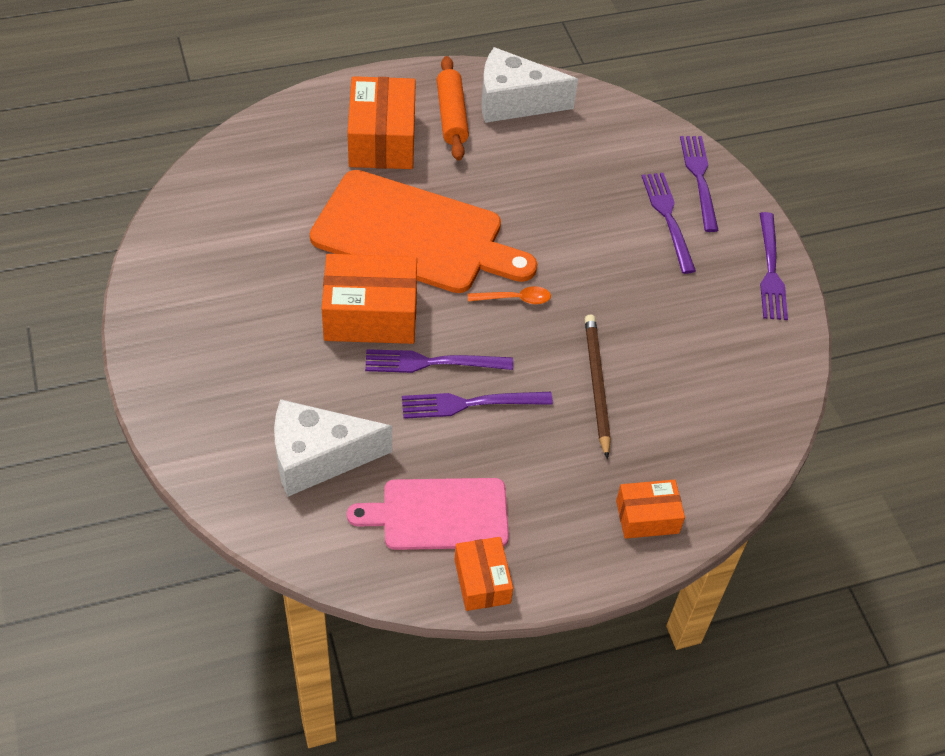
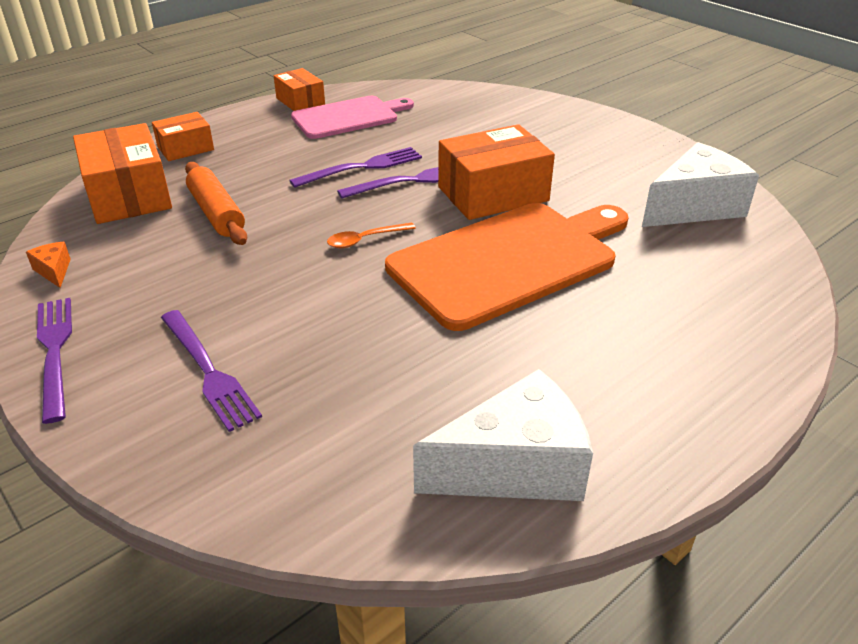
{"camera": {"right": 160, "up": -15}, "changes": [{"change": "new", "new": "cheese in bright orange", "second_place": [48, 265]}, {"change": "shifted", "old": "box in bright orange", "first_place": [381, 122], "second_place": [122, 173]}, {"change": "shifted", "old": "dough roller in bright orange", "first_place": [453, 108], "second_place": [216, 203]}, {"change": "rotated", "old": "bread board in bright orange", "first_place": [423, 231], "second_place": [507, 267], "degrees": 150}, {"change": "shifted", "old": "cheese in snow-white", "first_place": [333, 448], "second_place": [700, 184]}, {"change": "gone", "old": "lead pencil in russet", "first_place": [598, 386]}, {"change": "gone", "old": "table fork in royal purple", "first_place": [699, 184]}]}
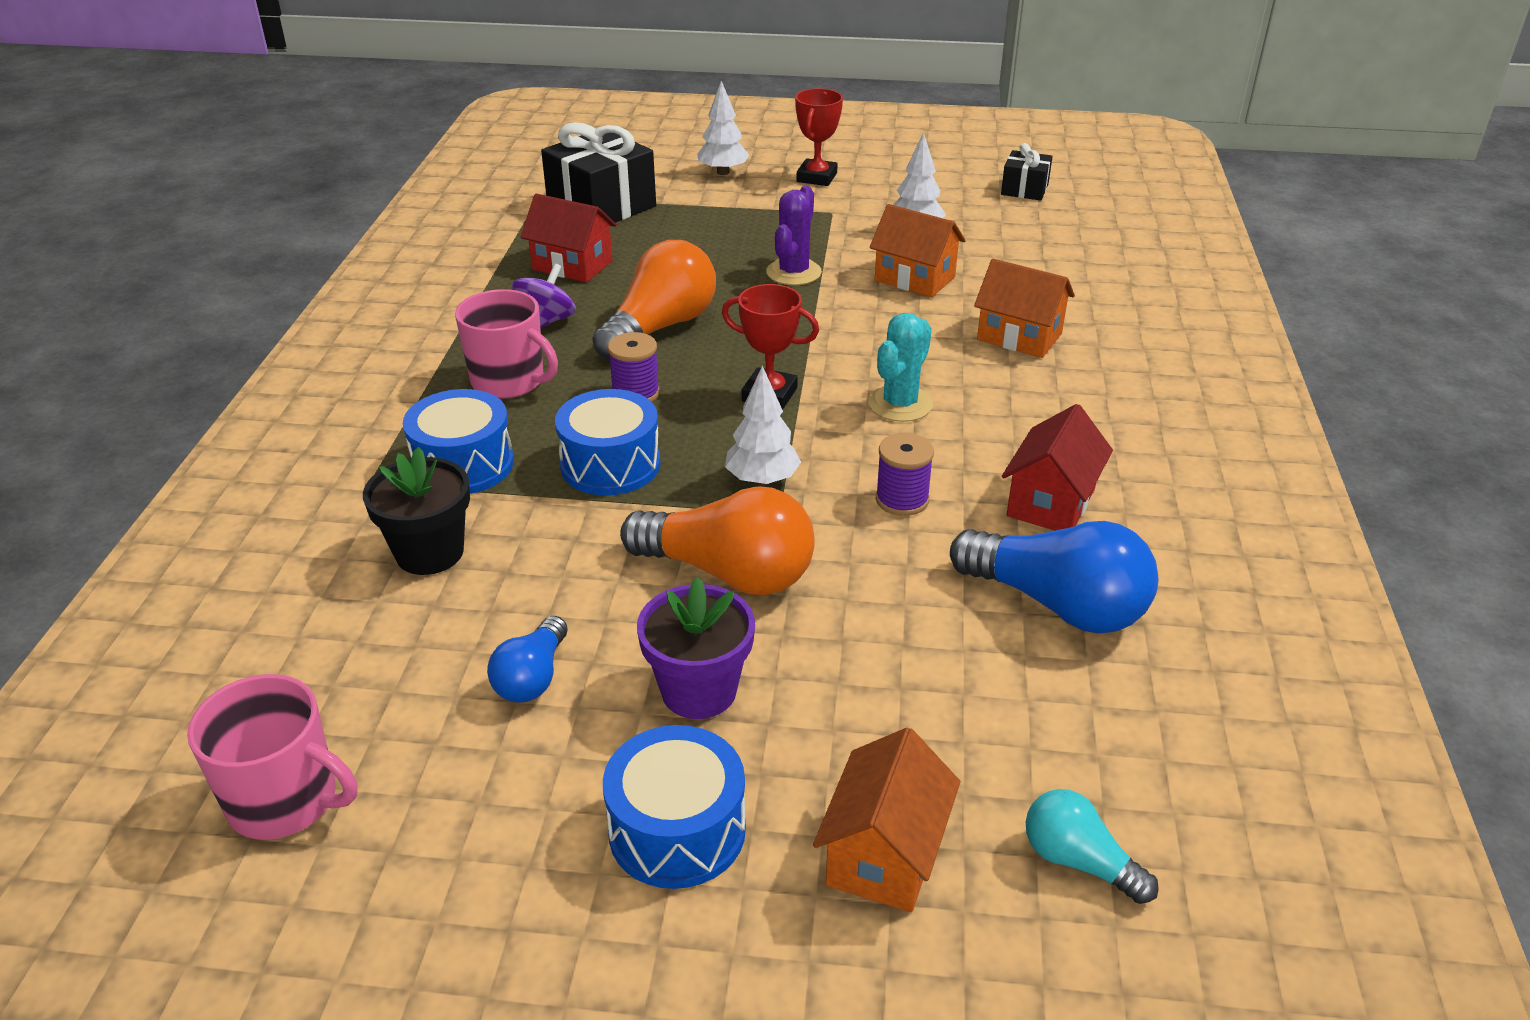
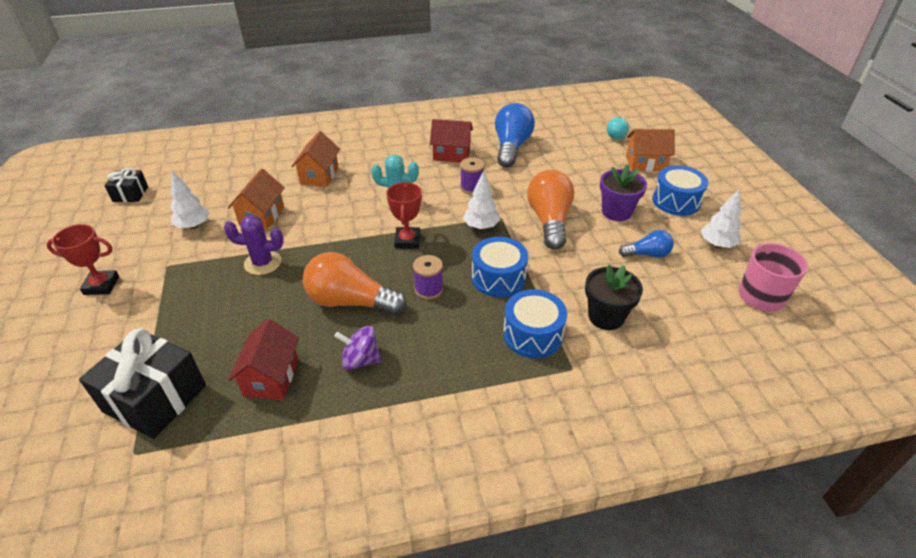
{"camera": {"right": -110, "up": 5}, "changes": [{"change": "shifted", "old": "fir tree in snow-white", "first_place": [723, 128], "second_place": [721, 218]}, {"change": "gone", "old": "coffee mug in rosy", "first_place": [506, 344]}]}
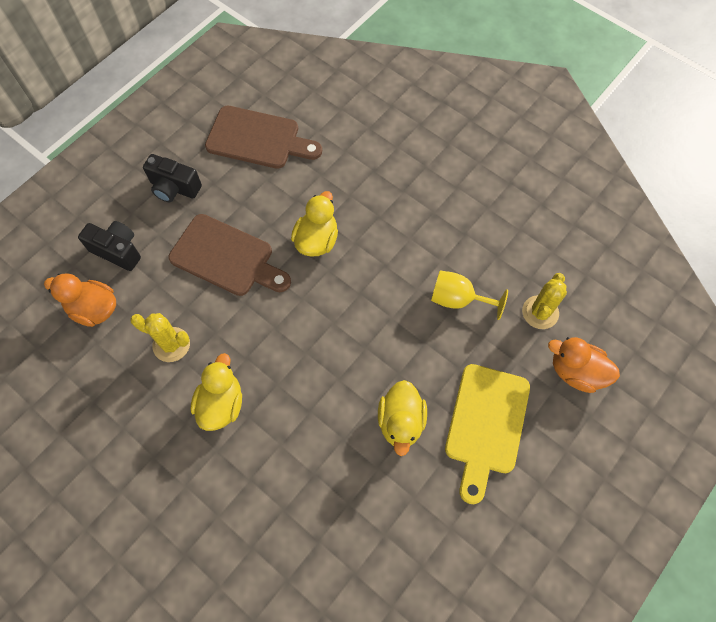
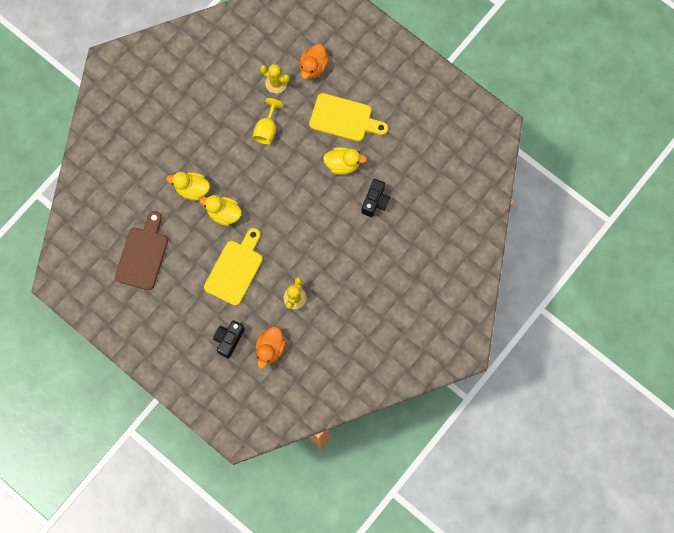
{"camera": {"right": -90, "up": 10}, "changes": [{"change": "shifted", "old": "rubber duck in yellow", "first_place": [216, 392], "second_place": [188, 186]}, {"change": "repainted", "old": "bread board in russet", "new": "bread board in yellow", "first_place": [230, 255], "second_place": [233, 267]}, {"change": "shifted", "old": "compact camera in ebony", "first_place": [172, 178], "second_place": [375, 198]}]}
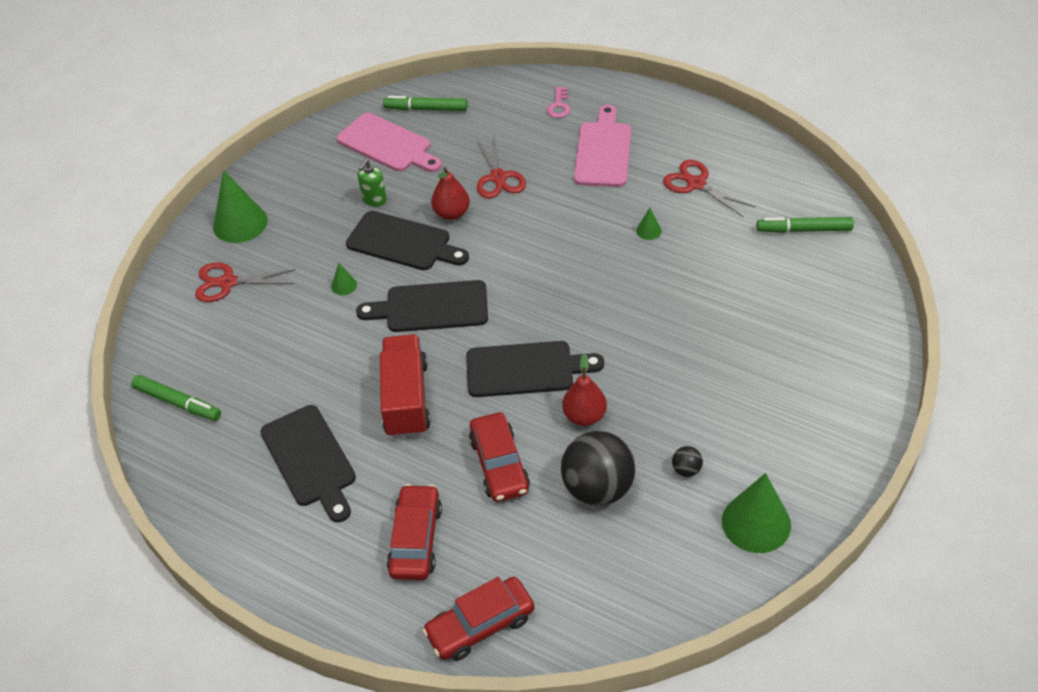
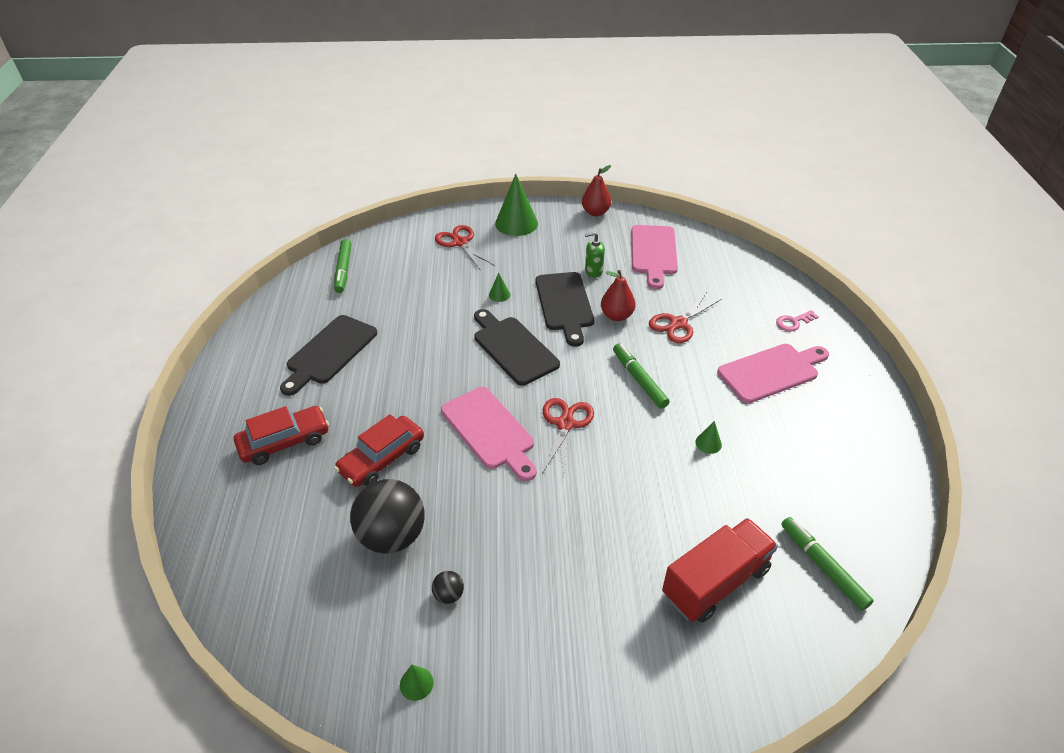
{"camera": {"right": 55, "up": -5}, "changes": [{"change": "scaled", "old": "cone in leaf-green", "first_place": [756, 513], "second_place": [417, 683], "factor": 0.45}, {"change": "repainted", "old": "bread board in ebony", "new": "bread board in rosy", "first_place": [535, 369], "second_place": [489, 434]}, {"change": "shifted", "old": "scissors in red", "first_place": [709, 188], "second_place": [568, 437]}, {"change": "shifted", "old": "pear fruit in red", "first_place": [584, 389], "second_place": [596, 190]}, {"change": "shifted", "old": "marker in leaf-green", "first_place": [425, 103], "second_place": [641, 376]}, {"change": "shifted", "old": "lorry in red", "first_place": [405, 386], "second_place": [720, 570]}, {"change": "gone", "old": "automobile in red", "first_place": [478, 619]}]}
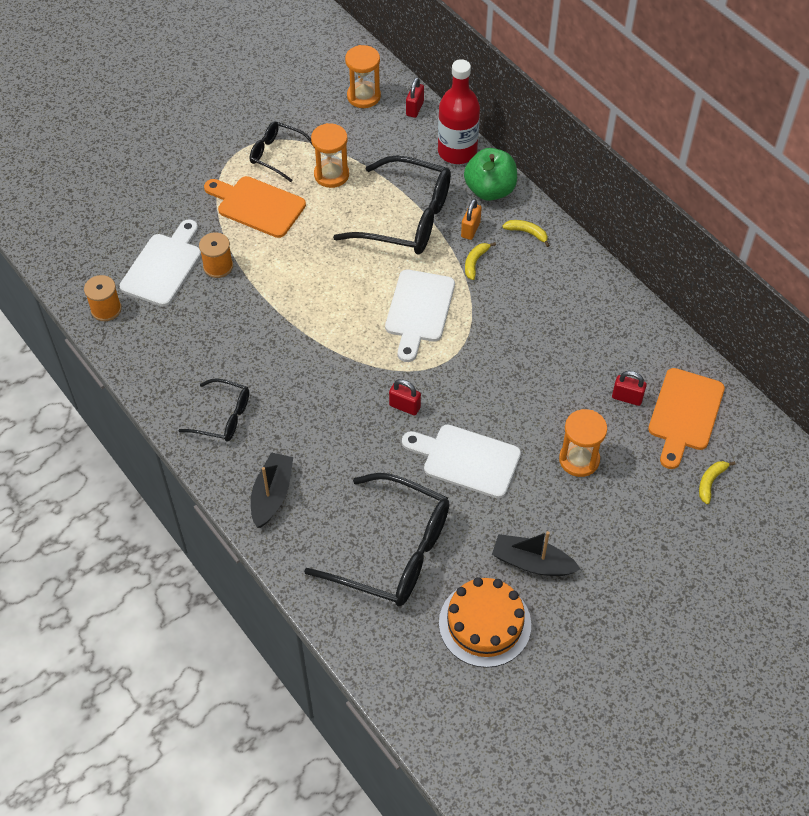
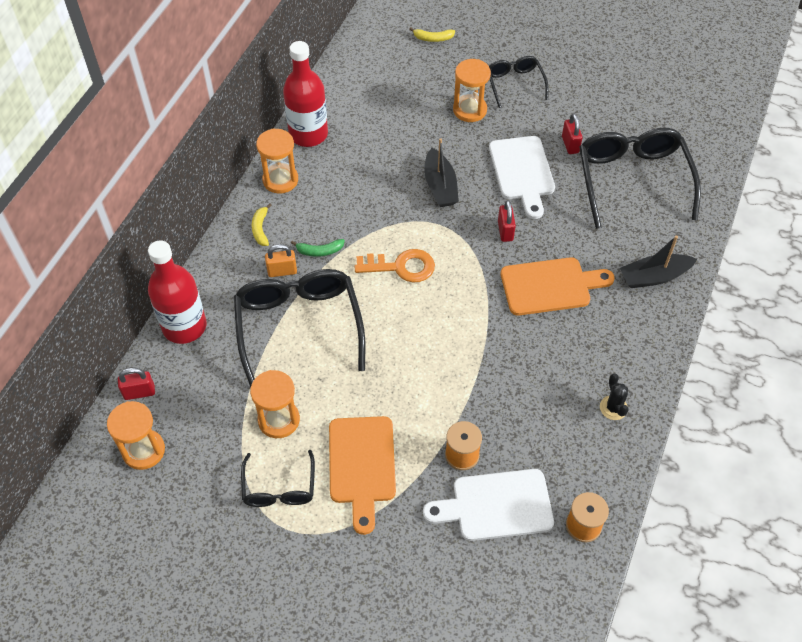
{"camera": {"right": -120, "up": 0}, "changes": [{"change": "new", "new": "sand timer in bright orange", "second_place": [277, 161]}, {"change": "new", "new": "bottle in red", "second_place": [305, 94]}, {"change": "repainted", "old": "banana fruit in yellow", "new": "banana fruit in leaf-green", "first_place": [480, 261], "second_place": [318, 248]}, {"change": "swapped", "old": "bread board in snow-white", "new": "door key in bright orange", "first_place": [420, 316], "second_place": [395, 265]}, {"change": "shifted", "old": "boat in ebony", "first_place": [536, 553], "second_place": [441, 172]}, {"change": "shifted", "old": "spectacles in ebony", "first_place": [213, 410], "second_place": [519, 82]}, {"change": "shifted", "old": "bread board in bright orange", "first_place": [686, 418], "second_place": [558, 286]}, {"change": "shifted", "old": "small lock in red", "first_place": [629, 388], "second_place": [572, 134]}, {"change": "new", "new": "saguaro cactus in ebony", "second_place": [614, 396]}, {"change": "gone", "old": "gateau in bright orange", "first_place": [485, 622]}, {"change": "gone", "old": "toy apple in leaf-green", "first_place": [490, 174]}]}
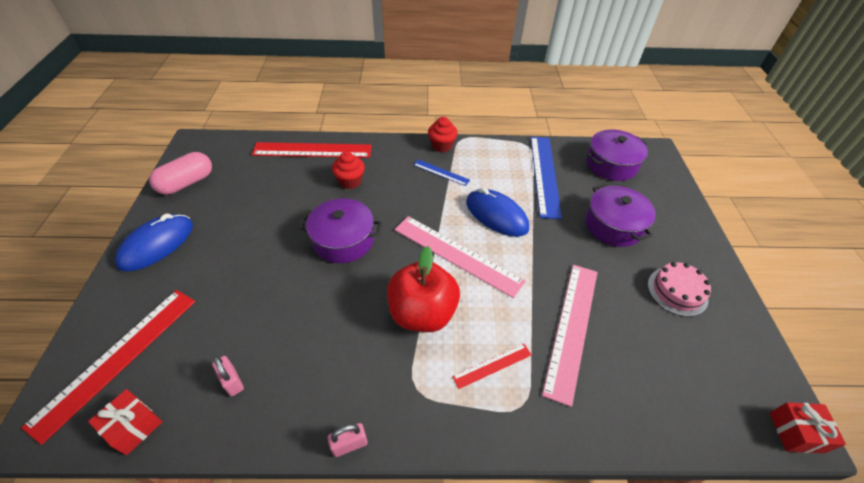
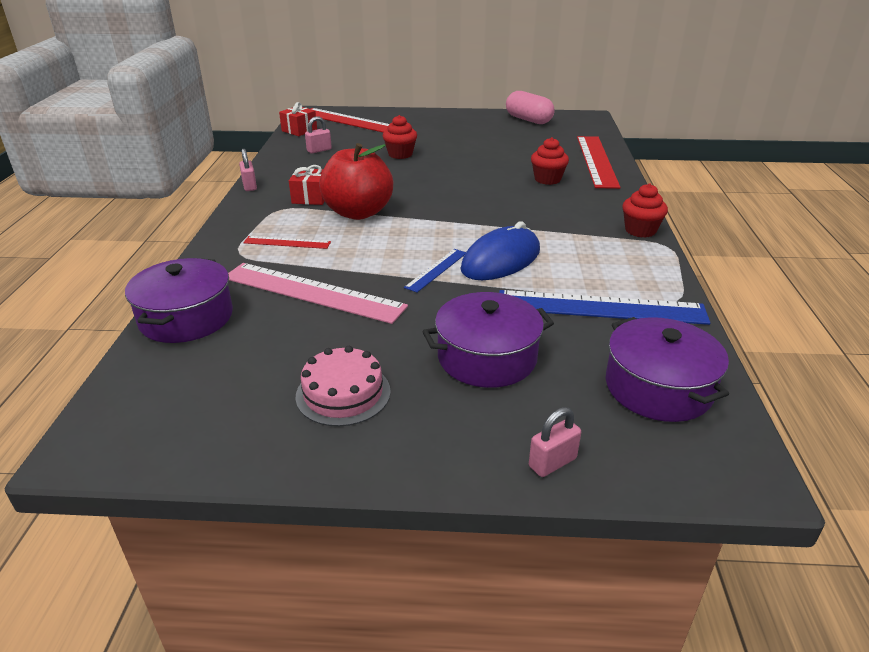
{"camera": {"right": 95, "up": -15}, "changes": [{"change": "shifted", "old": "cooking pot in royal purple", "first_place": [340, 230], "second_place": [179, 300]}, {"change": "rotated", "old": "measuring stick in red", "first_place": [491, 366], "second_place": [287, 242], "degrees": -60}, {"change": "shifted", "old": "wrapped gift in red", "first_place": [808, 427], "second_place": [307, 185]}, {"change": "new", "new": "muffin in red", "second_place": [400, 137]}, {"change": "shifted", "old": "measuring stick in blue", "first_place": [442, 172], "second_place": [435, 270]}, {"change": "new", "new": "small lock in rosy", "second_place": [555, 442]}, {"change": "gone", "old": "mouse in blue", "first_place": [154, 242]}, {"change": "gone", "old": "measuring stick in rosy", "first_place": [460, 257]}]}
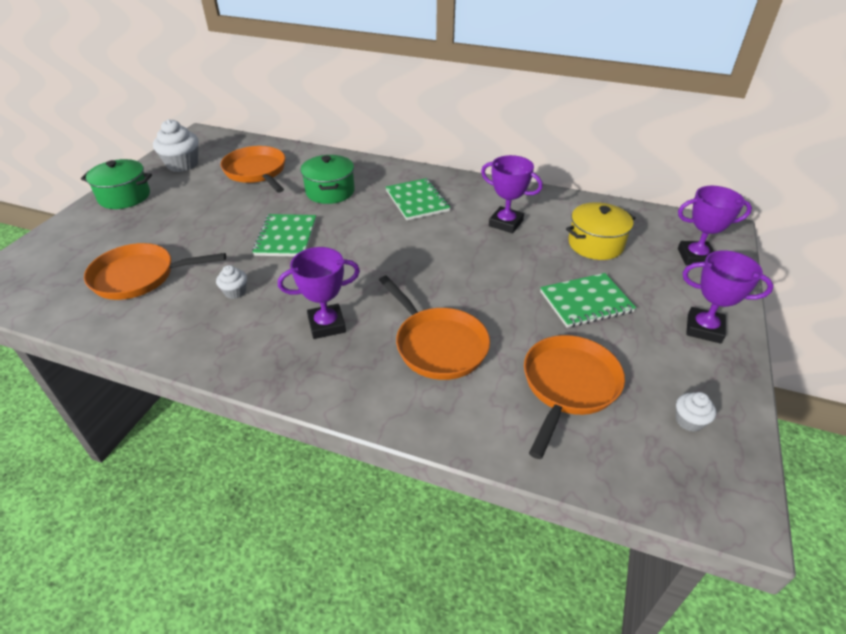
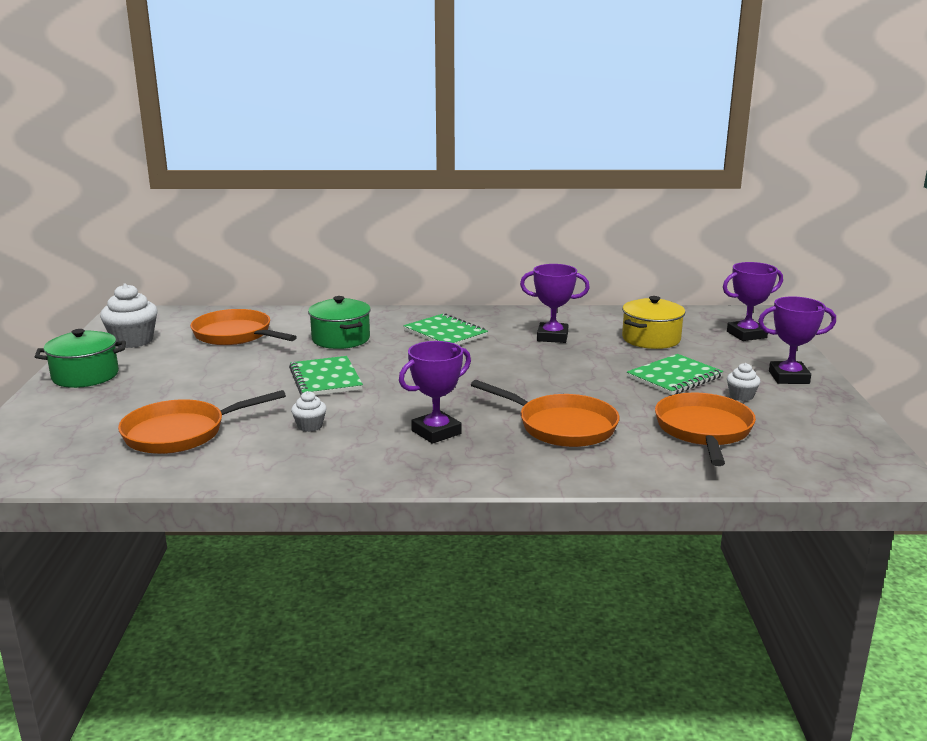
{"camera": {"right": -20, "up": -20}, "changes": [{"change": "shifted", "old": "muffin in snow-white", "first_place": [696, 412], "second_place": [744, 382]}]}
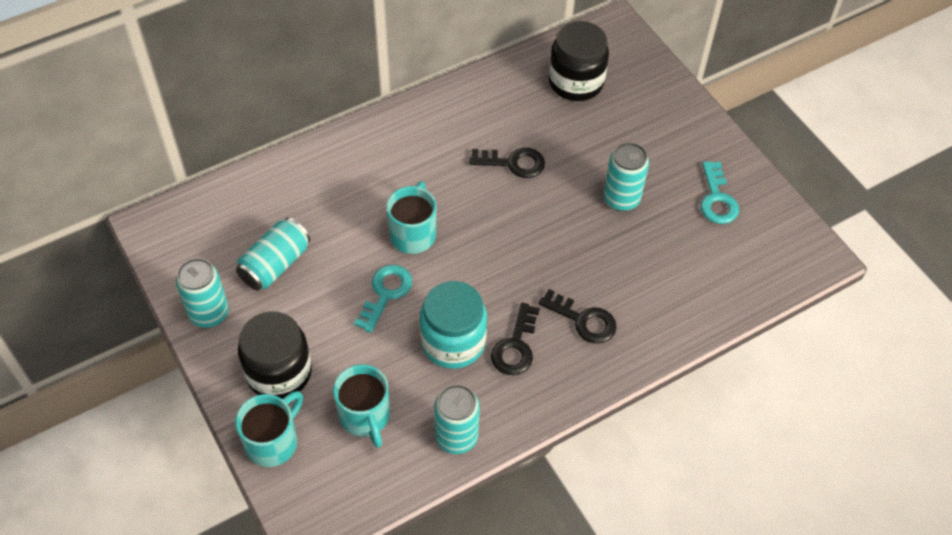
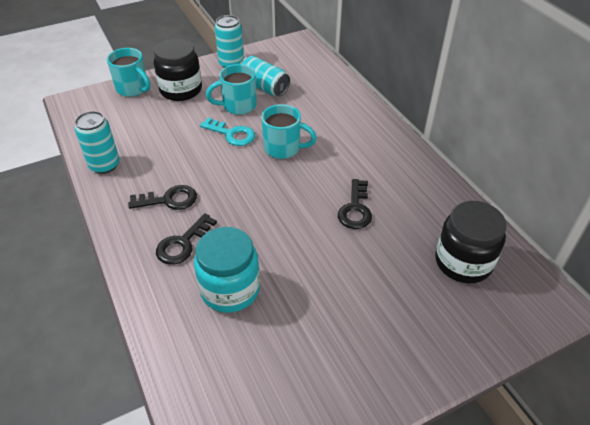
{"camera": {"right": 95, "up": -10}, "changes": [{"change": "rotated", "old": "door key in ebony", "first_place": [515, 339], "second_place": [162, 197], "degrees": 150}, {"change": "shifted", "old": "jam jar in aqua", "first_place": [453, 325], "second_place": [227, 270]}, {"change": "shifted", "old": "coffee mug in aqua", "first_place": [361, 406], "second_place": [231, 89]}, {"change": "gone", "old": "can in aqua", "first_place": [626, 177]}, {"change": "gone", "old": "door key in aqua", "first_place": [719, 192]}]}
